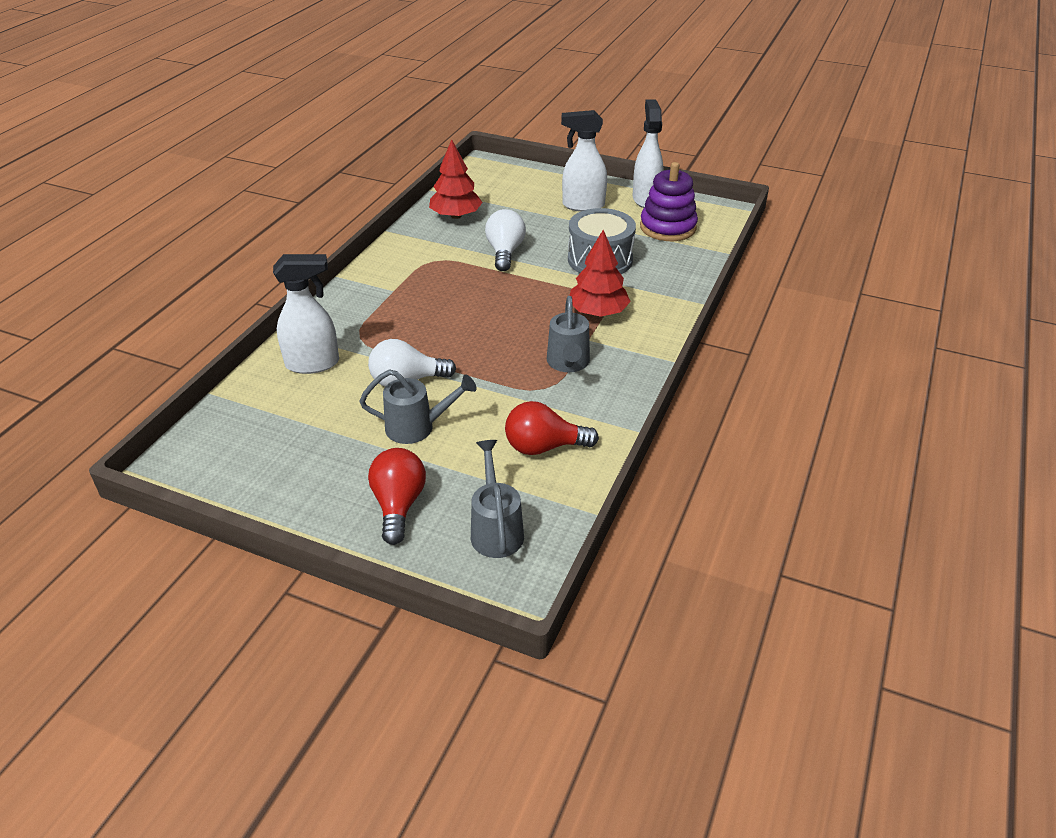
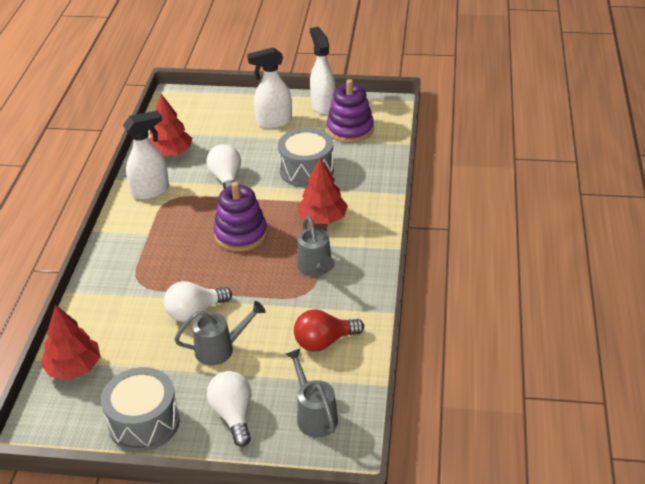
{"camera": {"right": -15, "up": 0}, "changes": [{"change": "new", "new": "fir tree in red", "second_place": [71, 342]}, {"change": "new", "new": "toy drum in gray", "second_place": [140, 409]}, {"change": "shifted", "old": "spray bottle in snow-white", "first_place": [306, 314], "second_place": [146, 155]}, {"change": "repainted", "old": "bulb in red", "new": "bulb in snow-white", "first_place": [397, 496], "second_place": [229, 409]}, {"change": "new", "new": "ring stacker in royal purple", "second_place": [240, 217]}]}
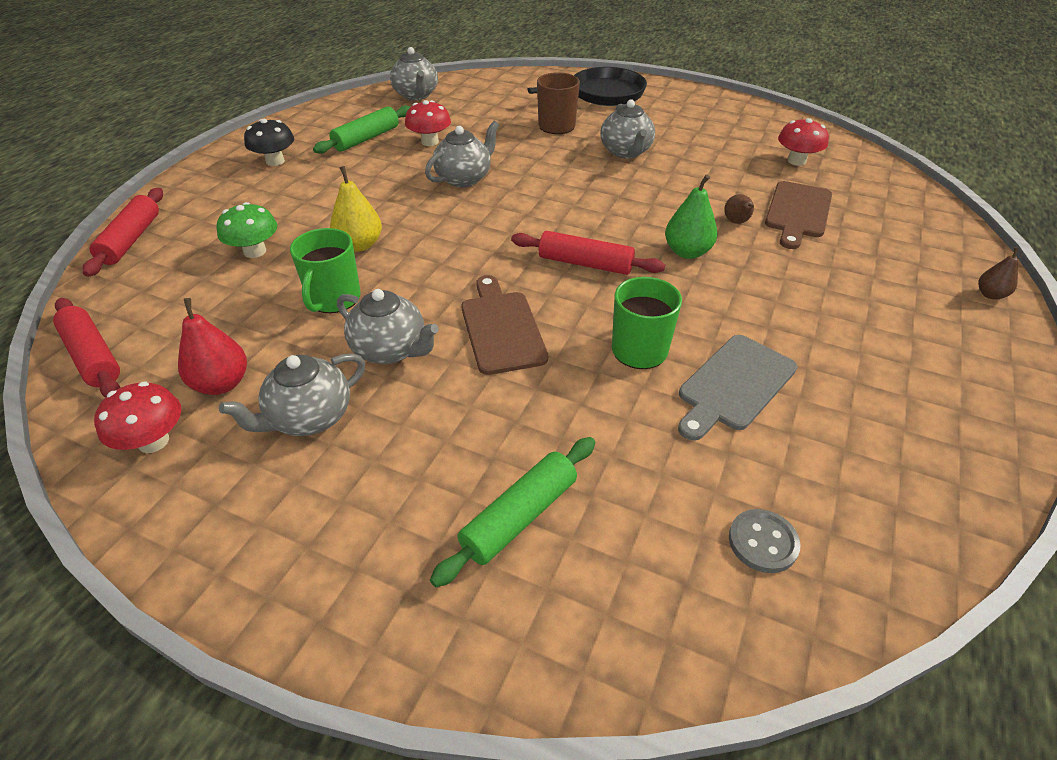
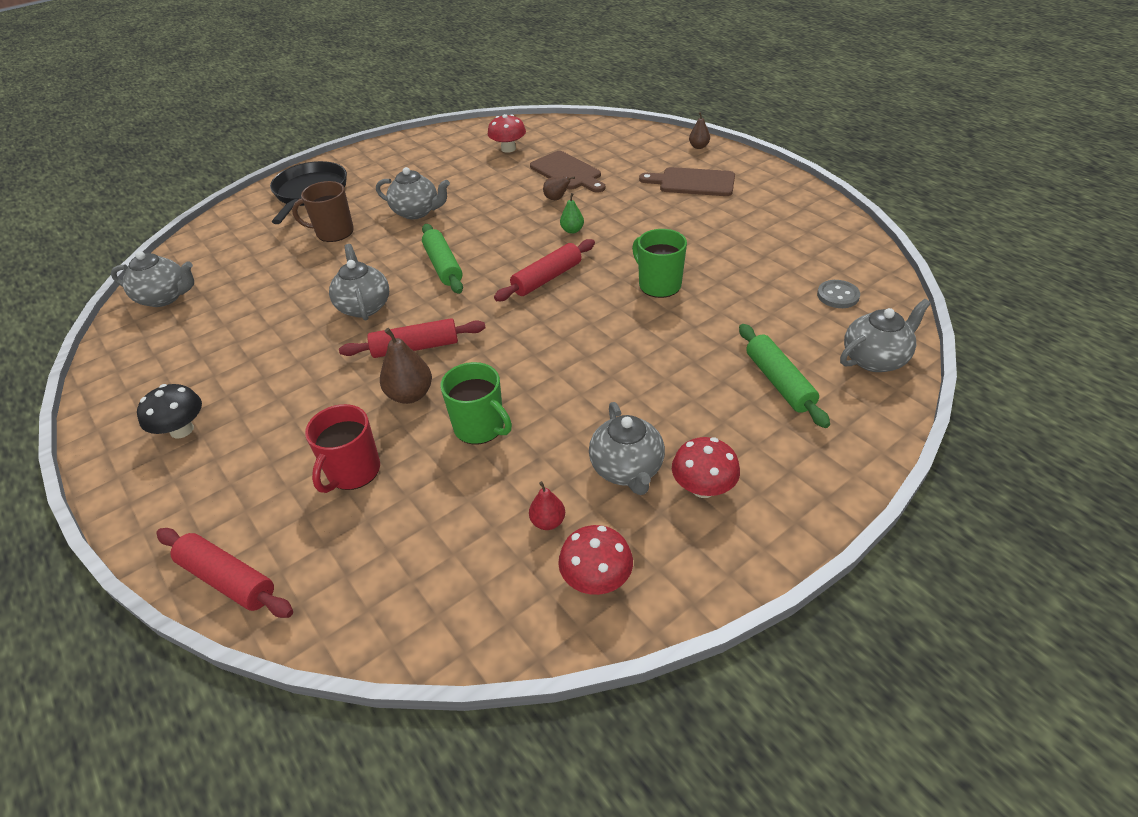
{"camera": {"right": -60, "up": 0}, "changes": [{"change": "swapped", "old": "mushroom in leaf-green", "new": "coffee mug in red", "first_place": [247, 230], "second_place": [342, 448]}, {"change": "shifted", "old": "dough roller in red", "first_place": [87, 347], "second_place": [412, 338]}, {"change": "repainted", "old": "pear fruit in yellow", "new": "pear fruit in russet", "first_place": [356, 209], "second_place": [406, 366]}, {"change": "shifted", "old": "dough roller in leaf-green", "first_place": [361, 129], "second_place": [442, 259]}, {"change": "scaled", "old": "pear fruit in red", "first_place": [212, 346], "second_place": [547, 505], "factor": 0.6}, {"change": "scaled", "old": "pear fruit in leaf-green", "first_place": [691, 216], "second_place": [572, 213], "factor": 0.6}, {"change": "shifted", "old": "bread board in russet", "first_place": [504, 325], "second_place": [687, 181]}, {"change": "shifted", "old": "mushroom in red", "first_place": [428, 123], "second_place": [706, 467]}, {"change": "shifted", "old": "teapot in gray", "first_place": [388, 326], "second_place": [885, 335]}, {"change": "gone", "old": "bread board in gray", "first_place": [737, 388]}]}
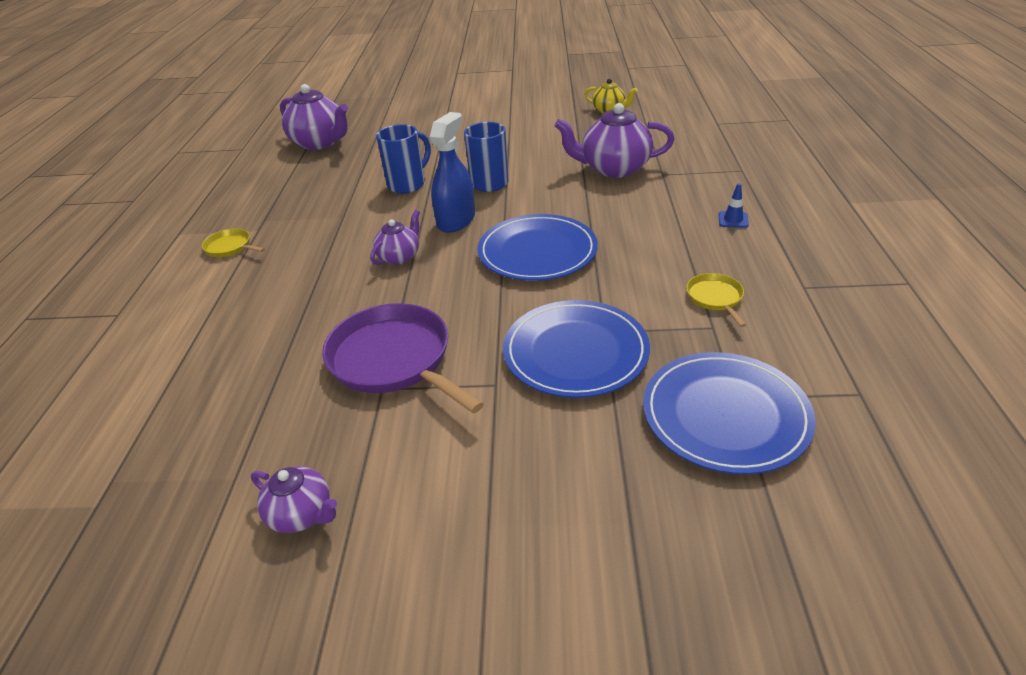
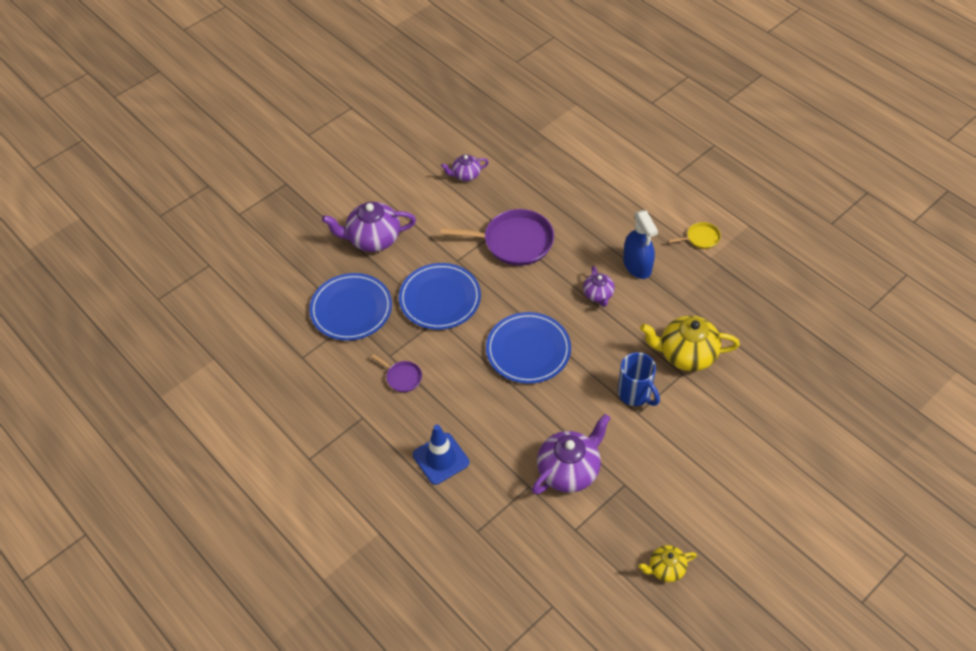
{"camera": {"right": 135, "up": 15}, "changes": [{"change": "shifted", "old": "teapot in royal purple", "first_place": [314, 117], "second_place": [369, 227]}, {"change": "repainted", "old": "frying pan in yellow", "new": "frying pan in royal purple", "first_place": [716, 300], "second_place": [396, 373]}, {"change": "scaled", "old": "safety cone in blue", "first_place": [733, 205], "second_place": [441, 455], "factor": 2.05}, {"change": "shifted", "old": "spray bottle in blue", "first_place": [452, 172], "second_place": [640, 244]}, {"change": "swapped", "old": "coffee mug in blue", "new": "teapot in yellow", "first_place": [403, 159], "second_place": [690, 343]}]}
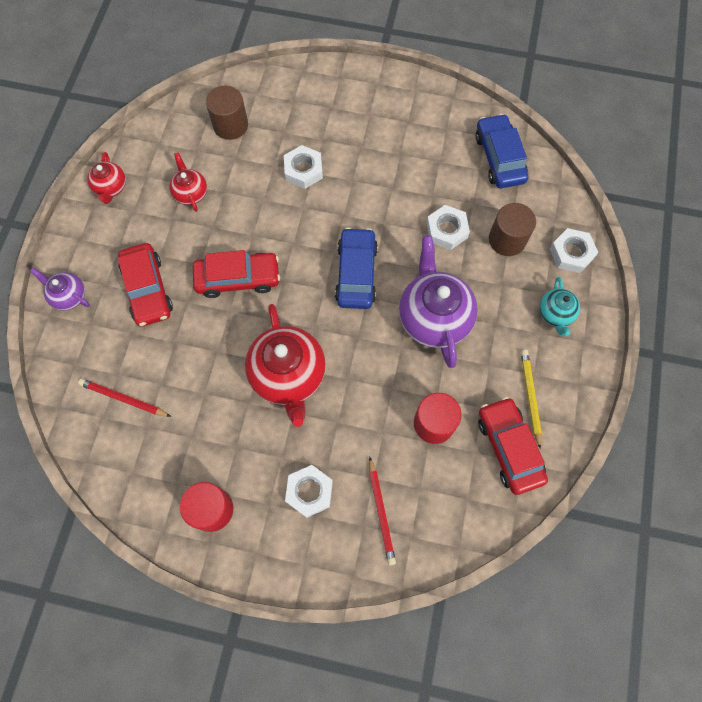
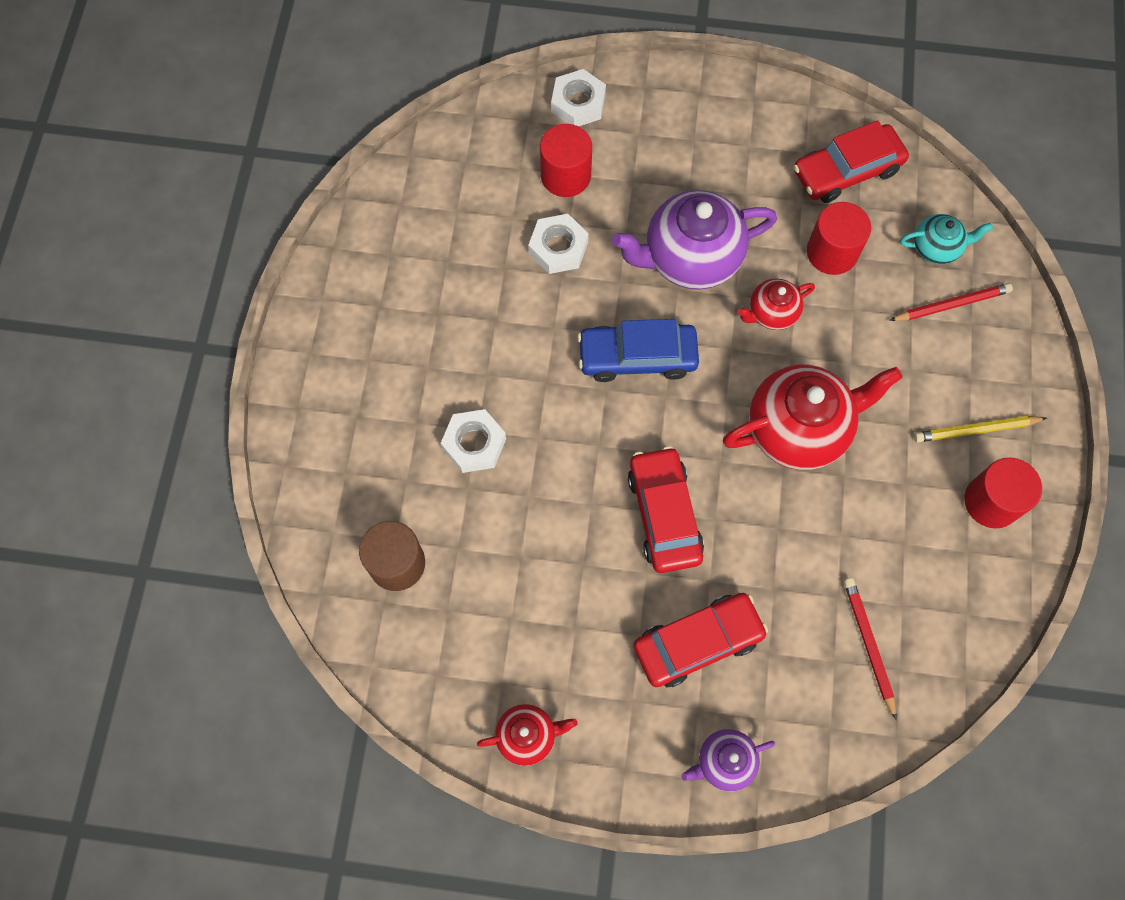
{"camera": {"right": -95, "up": 0}, "changes": [{"change": "repainted", "old": "solid cylinder in russet", "new": "solid cylinder in red", "first_place": [512, 229], "second_place": [566, 160]}, {"change": "rotated", "old": "teapot in royal purple", "first_place": [60, 289], "second_place": [728, 760], "degrees": 45}, {"change": "shifted", "old": "teapot in red", "first_place": [188, 182], "second_place": [776, 304]}, {"change": "rotated", "old": "lead pencil in red", "first_place": [124, 397], "second_place": [870, 648], "degrees": 150}, {"change": "shifted", "old": "teapot in aqua", "first_place": [560, 306], "second_place": [946, 239]}, {"change": "shifted", "old": "lead pencil in yellow", "first_place": [531, 399], "second_place": [980, 429]}, {"change": "gone", "old": "nut in snow-white", "first_place": [309, 491]}, {"change": "gone", "old": "automobile in blue", "first_place": [501, 151]}]}
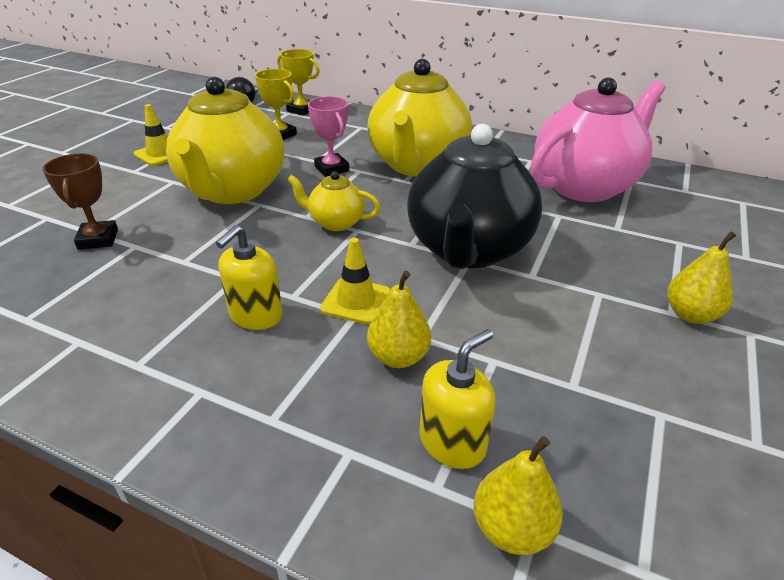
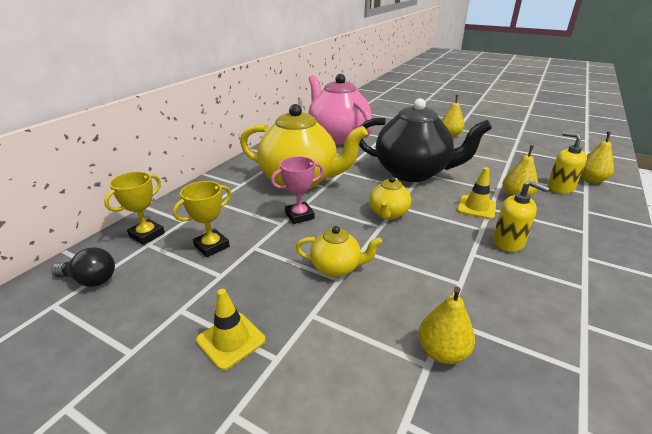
{"camera": {"right": -85, "up": -5}, "changes": [{"change": "scaled", "old": "teapot in yellow", "first_place": [225, 140], "second_place": [339, 251], "factor": 0.47}, {"change": "swapped", "old": "award cup in russet", "new": "pear fruit in yellow", "first_place": [80, 201], "second_place": [446, 325]}]}
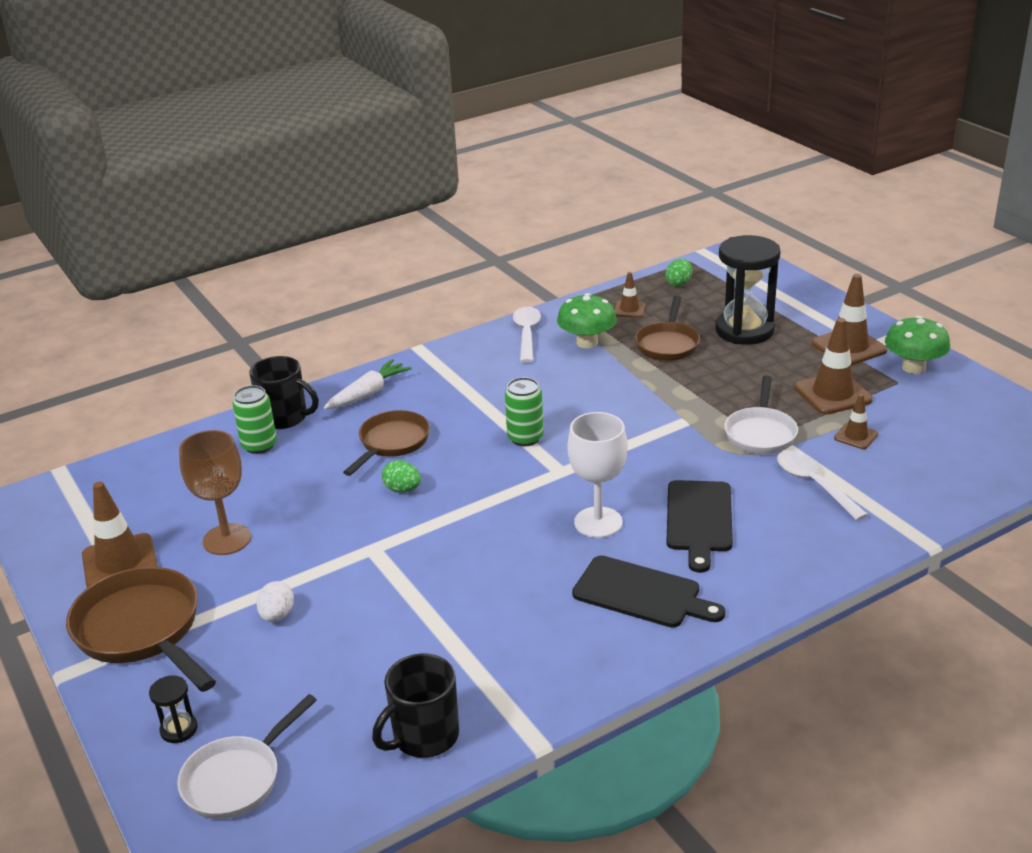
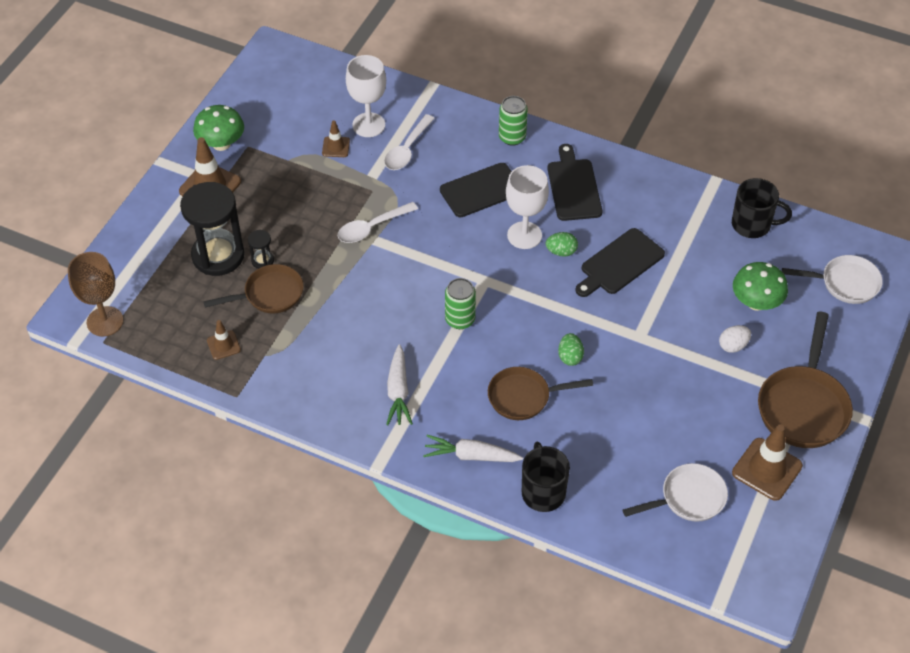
{"camera": {"right": -125, "up": 20}, "changes": [{"change": "shifted", "old": "wine glass in russet", "first_place": [215, 492], "second_place": [95, 294]}, {"change": "shifted", "old": "sand timer in ebony", "first_place": [173, 709], "second_place": [261, 249]}, {"change": "shifted", "old": "tablespoon in snow-white", "first_place": [527, 335], "second_place": [378, 222]}, {"change": "new", "new": "wine glass in snow-white", "second_place": [366, 96]}, {"change": "new", "new": "carrot in snow-white", "second_place": [399, 385]}, {"change": "shifted", "old": "can in leaf-green", "first_place": [254, 419], "second_place": [513, 121]}, {"change": "shifted", "old": "egg in leaf-green", "first_place": [678, 273], "second_place": [562, 244]}, {"change": "new", "new": "bread board in ebony", "second_place": [620, 262]}, {"change": "shifted", "old": "frying pan in snow-white", "first_place": [761, 414], "second_place": [675, 492]}, {"change": "shifted", "old": "mushroom in leaf-green", "first_place": [587, 320], "second_place": [760, 286]}, {"change": "gone", "old": "safety cone in russet", "first_place": [833, 366]}]}
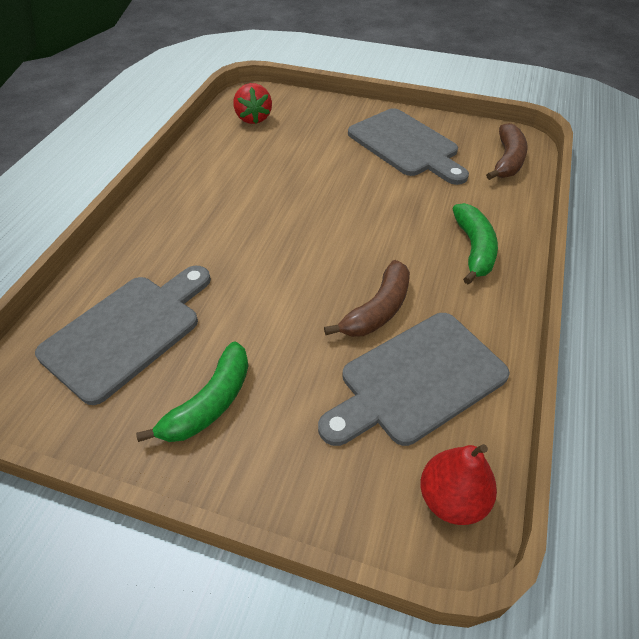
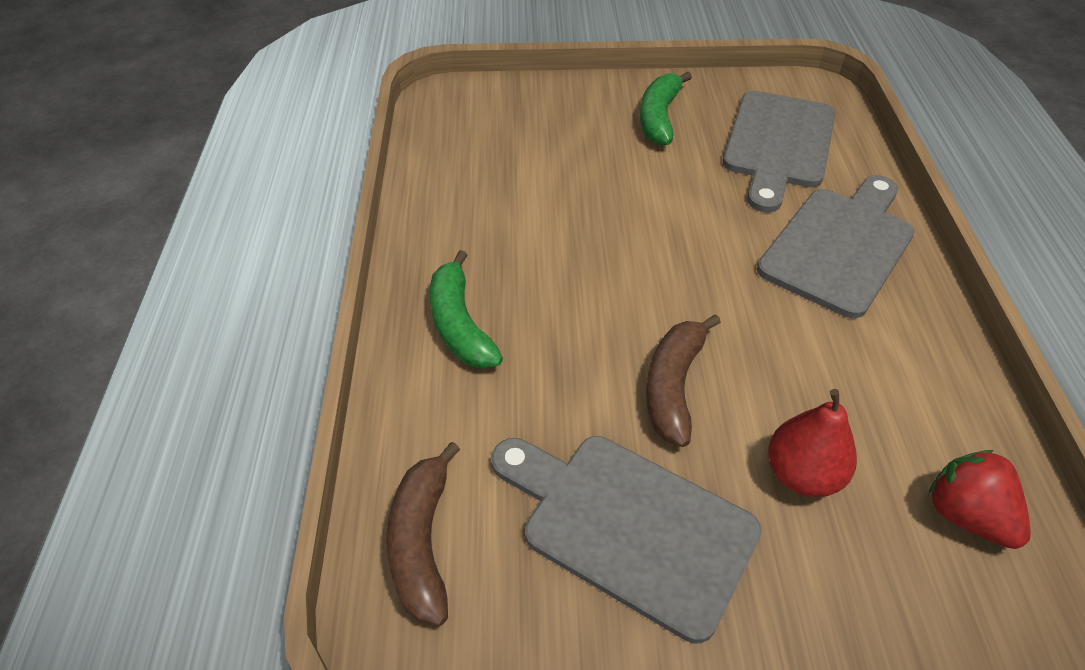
{"camera": {"right": 160, "up": 0}, "changes": [{"change": "shifted", "old": "banana fruit in russet", "first_place": [367, 298], "second_place": [683, 380]}, {"change": "shifted", "old": "bread board in gray", "first_place": [414, 379], "second_place": [836, 246]}, {"change": "shifted", "old": "pear fruit in red", "first_place": [458, 484], "second_place": [812, 443]}]}
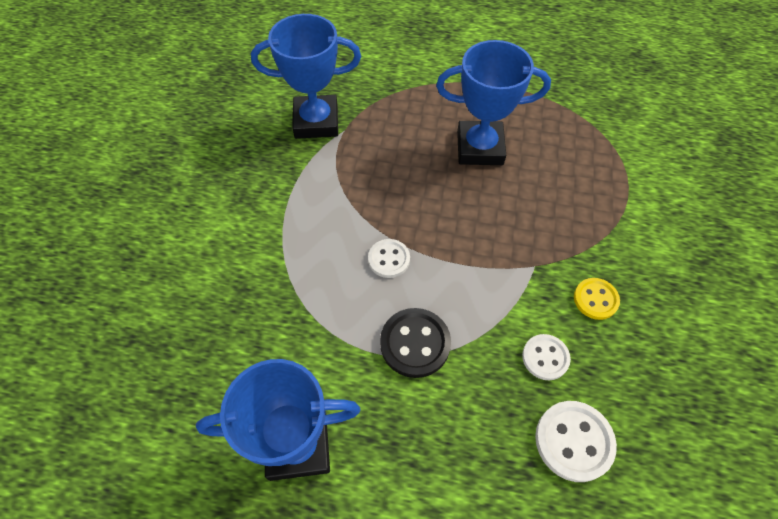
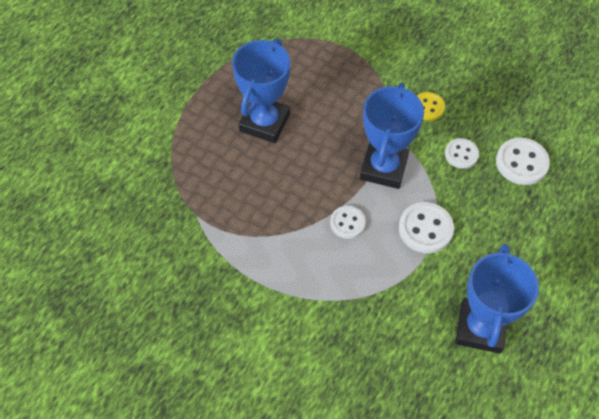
{"camera": {"right": -70, "up": 0}, "changes": [{"change": "shifted", "old": "award cup in blue", "first_place": [306, 76], "second_place": [392, 136]}, {"change": "repainted", "old": "button in ebony", "new": "button in snow-white", "first_place": [415, 343], "second_place": [426, 227]}]}
